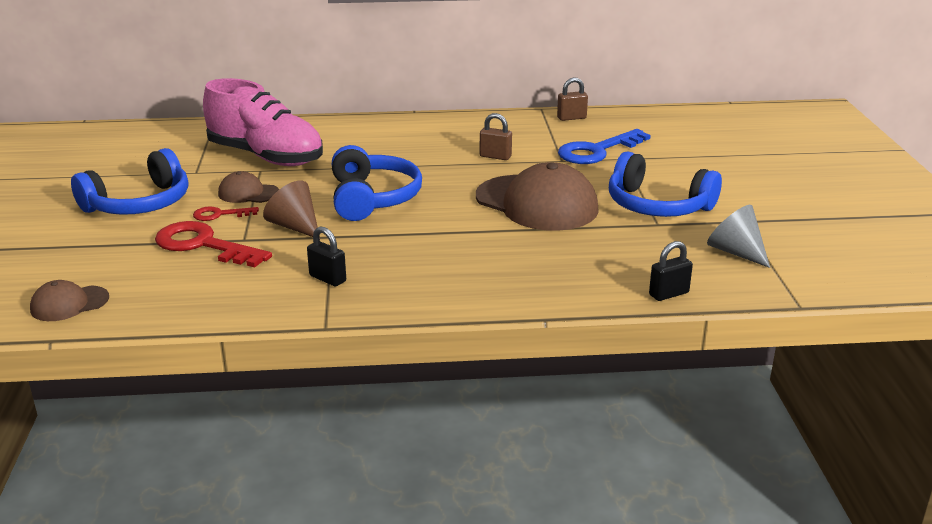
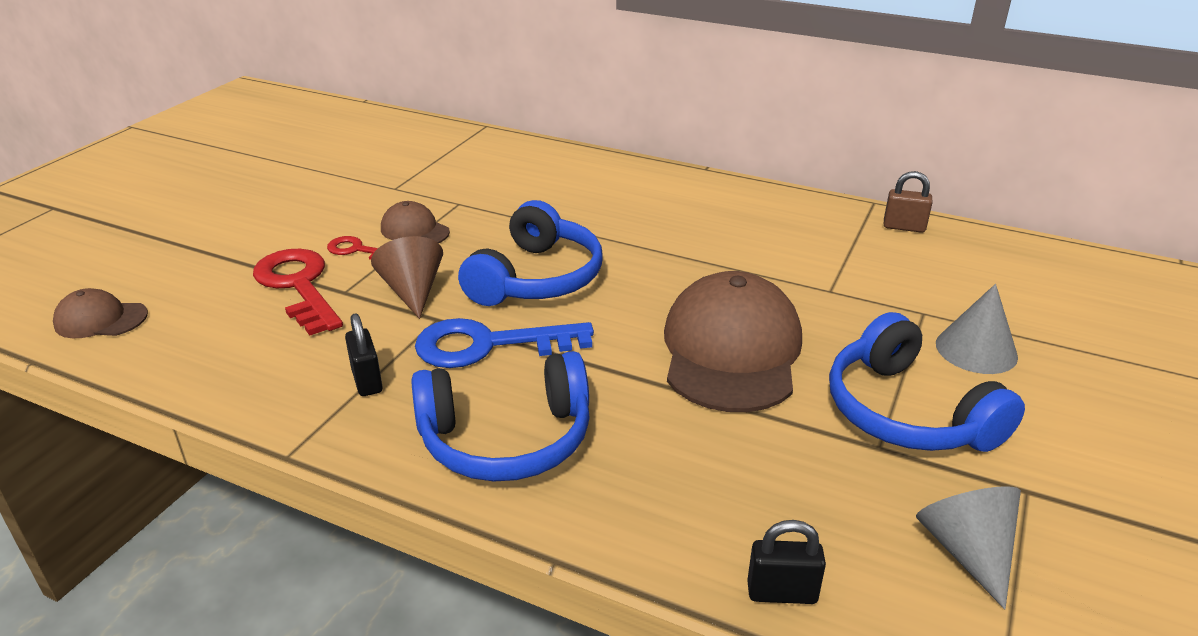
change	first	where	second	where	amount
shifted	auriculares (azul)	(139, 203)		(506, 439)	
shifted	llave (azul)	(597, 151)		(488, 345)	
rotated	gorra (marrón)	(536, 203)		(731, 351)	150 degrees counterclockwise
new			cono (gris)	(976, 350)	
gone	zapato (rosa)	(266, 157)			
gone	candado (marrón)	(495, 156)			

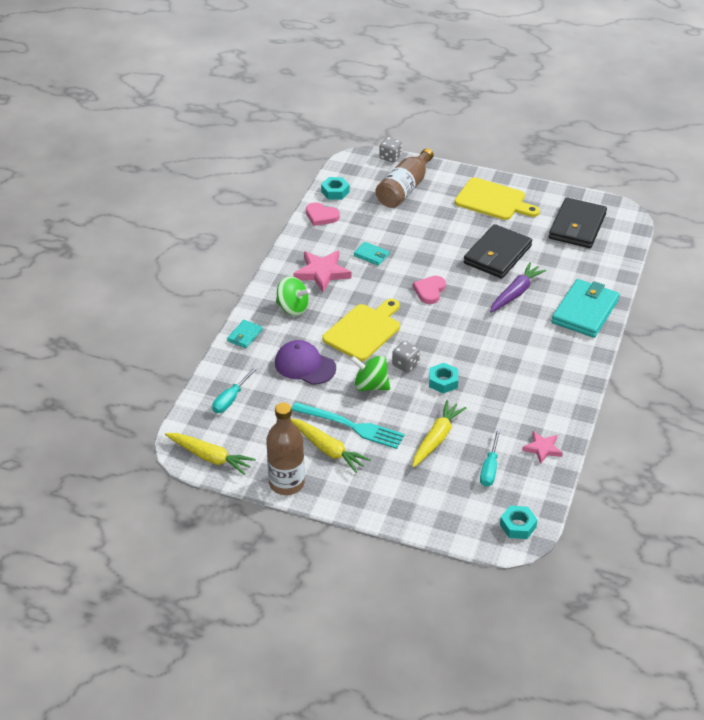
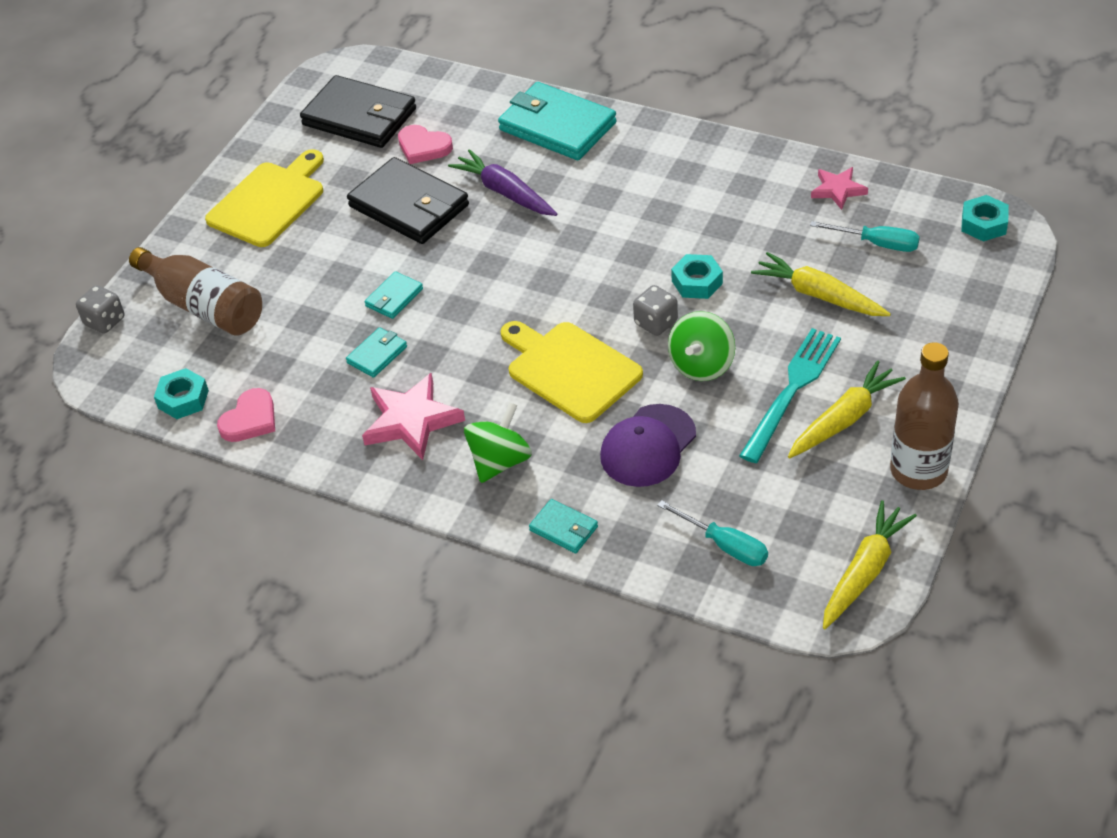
change	first	where	second	where	amount
new			cartera (turquesa)	(394, 298)	
shifted	corazón (rosa)	(429, 291)		(423, 147)	

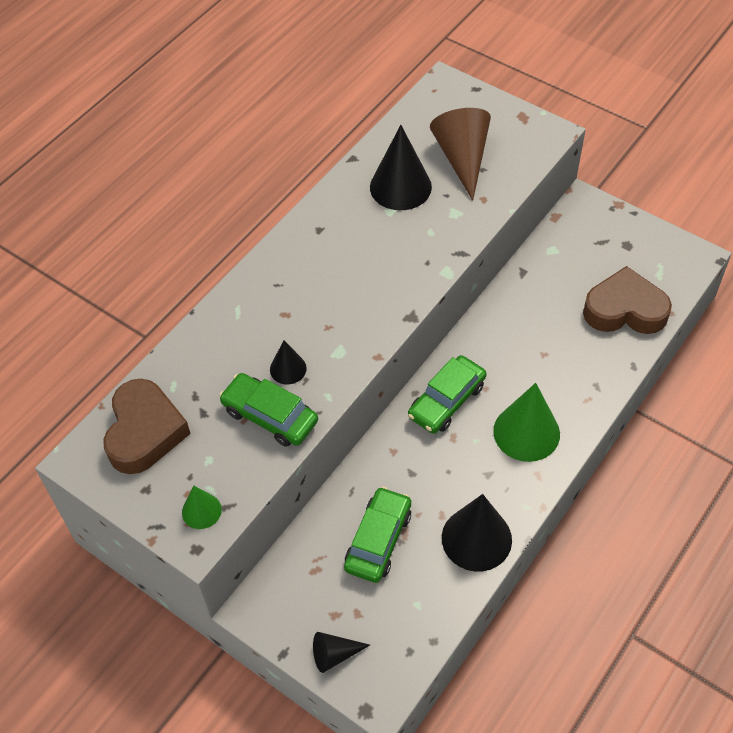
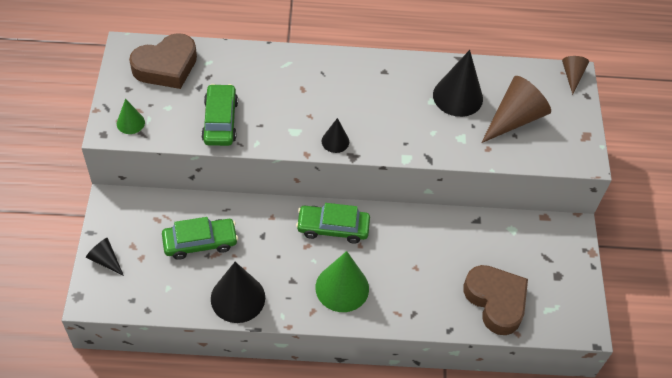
change	first	where	second	where	amount
shifted	cono (negro)	(288, 369)		(335, 141)	
new			cono (marrón)	(572, 76)	

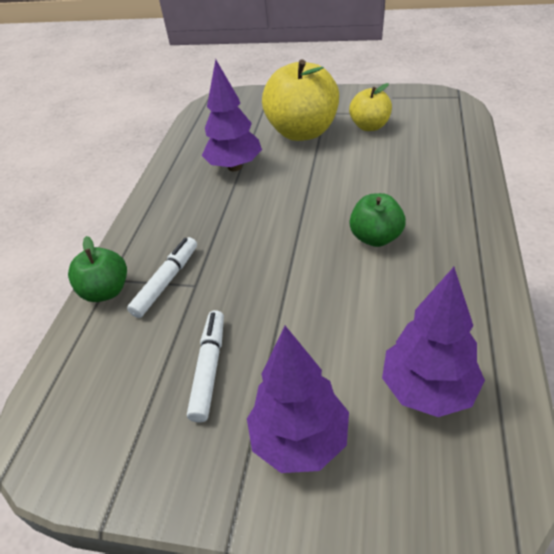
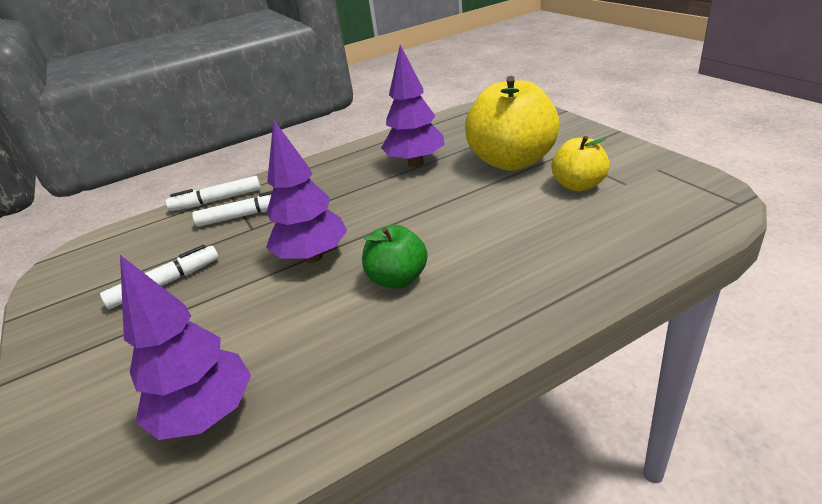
change	first	where	second	where	amount
swapped	manzana (verde)	(106, 291)	rotulador (blanco)	(217, 200)	
shifted	árbol (morado)	(300, 440)		(313, 257)	

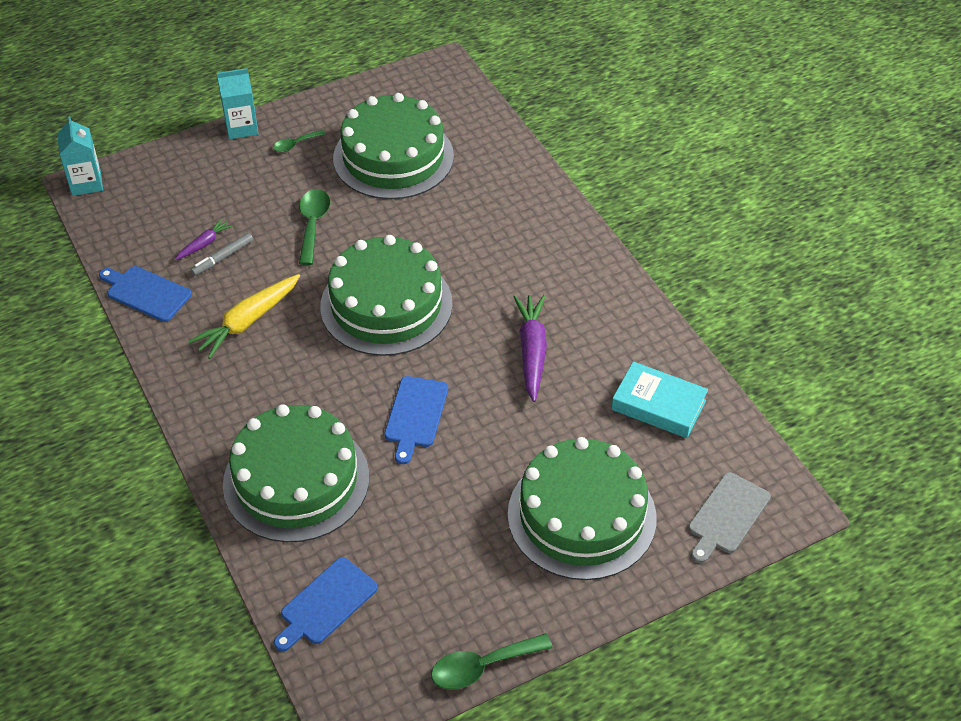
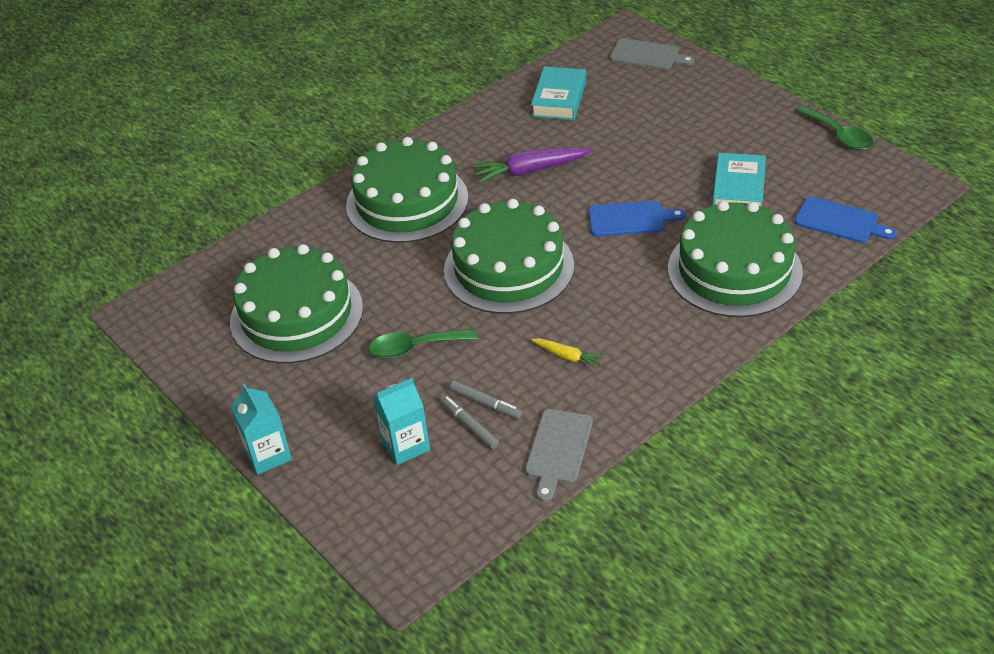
change	first	where	second	where	amount
shifted	tarta (verde)	(581, 515)		(407, 201)	
shifted	cartón de leche (turquesa)	(86, 183)		(405, 445)	
swapped	zanahoria (morado)	(204, 244)	rotulador (gris)	(469, 425)	
repainted	tabla de cortar (azul)	(146, 293)	tabla de cortar (gris)	(558, 450)	
scaled	zanahoria (amarillo)	(247, 322)		(567, 356)	x0.54
new			libro (turquesa)	(738, 189)	
gone	cuchara (verde)	(295, 145)			

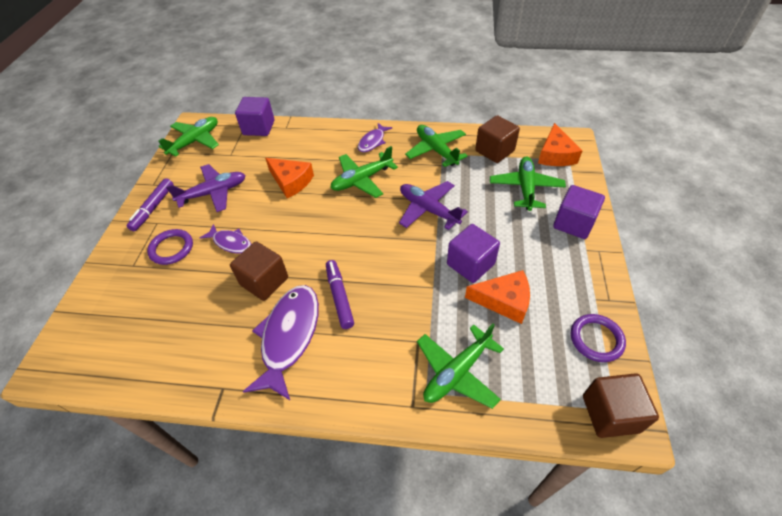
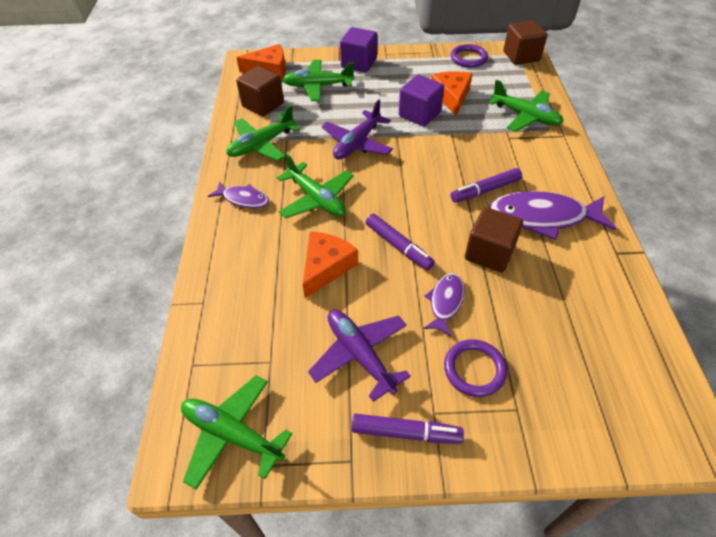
change	first	where	second	where	amount
new			rotulador (morado)	(398, 246)	
gone	cubo (morado)	(259, 128)			

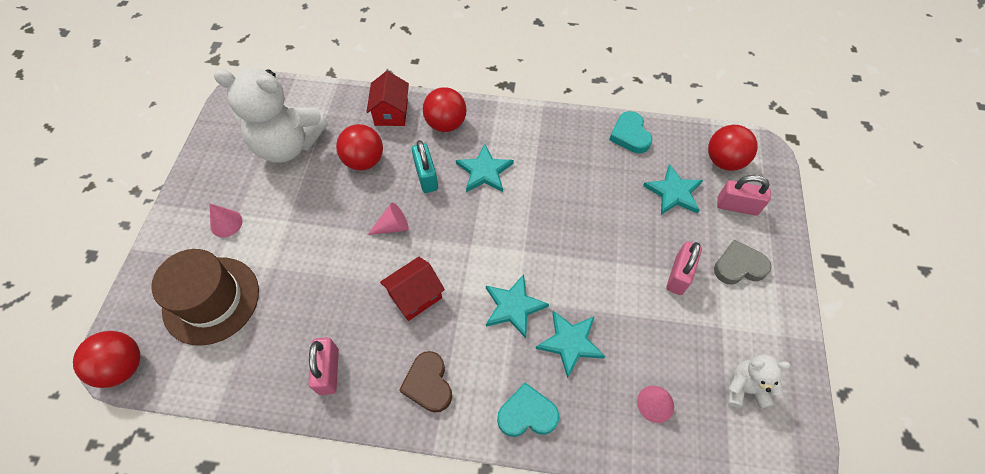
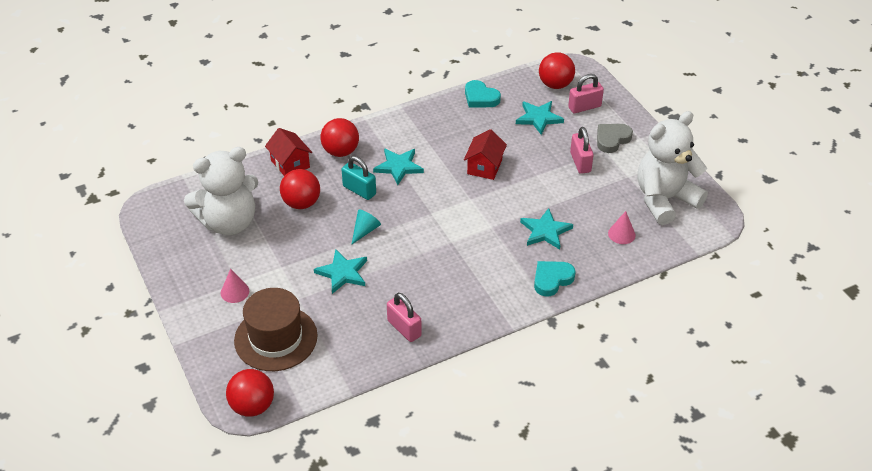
change	first	where	second	where	amount
shifted	estrella (turquesa)	(513, 307)		(342, 273)	
repainted	cono (rosa)	(392, 226)	cono (turquesa)	(365, 230)	
shifted	casa (rojo)	(415, 296)		(484, 167)	
scaled	osito (blanco)	(745, 388)		(664, 199)	x2.02
gone	corazón (marrón)	(428, 384)			

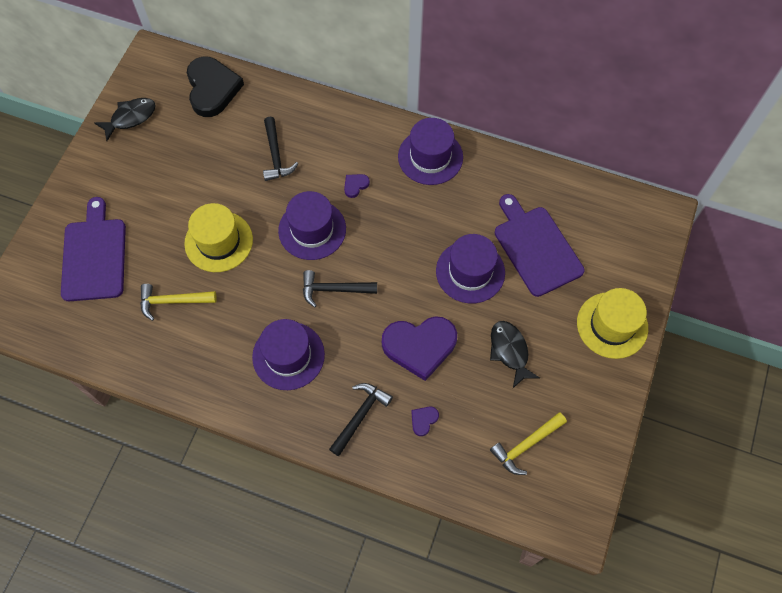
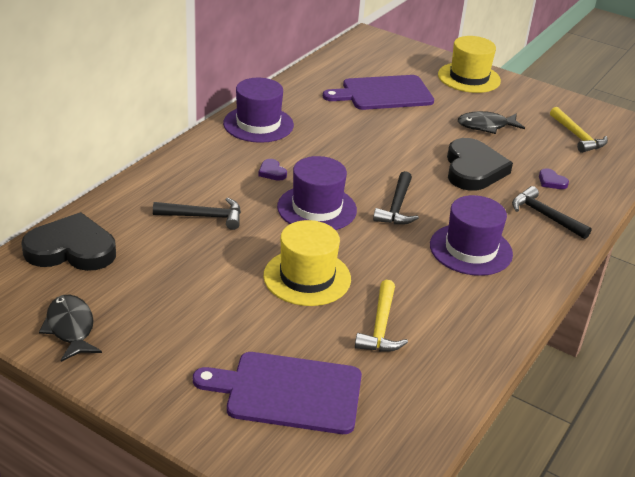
change	first	where	second	where	amount
repainted	corazón (morado)	(419, 346)	corazón (negro)	(473, 169)	
gone	sombrero (morado)	(470, 272)			

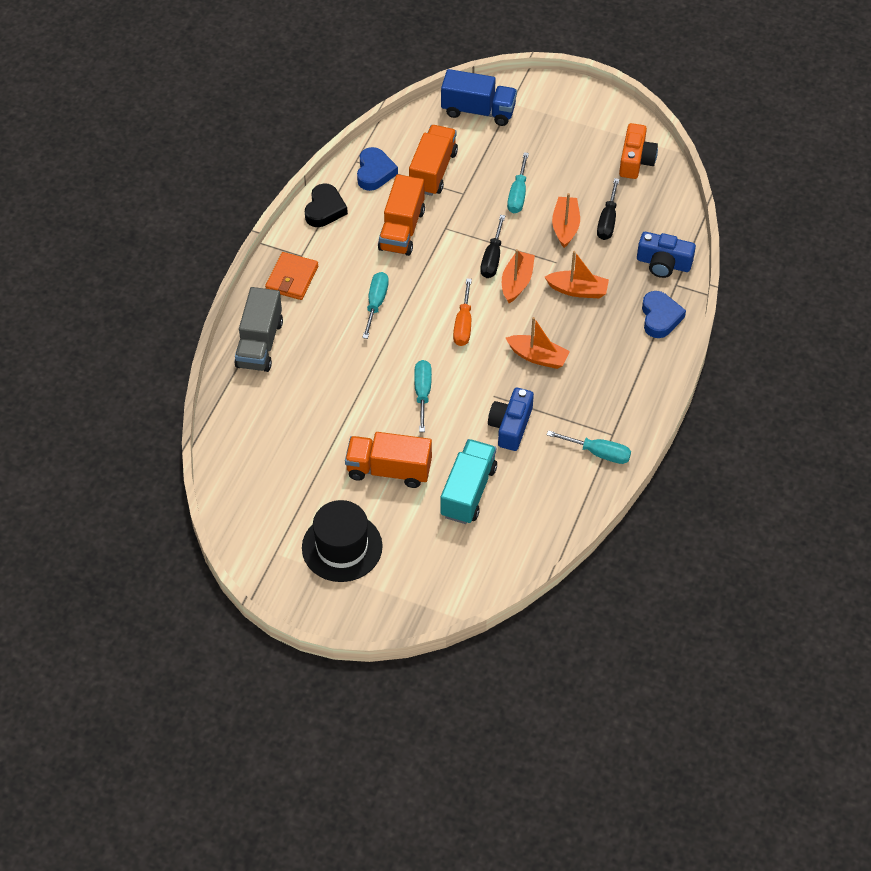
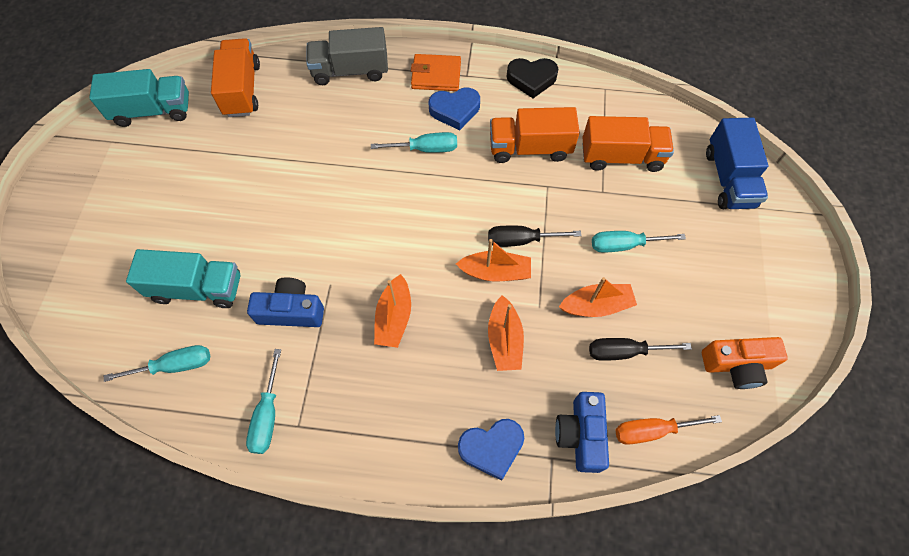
change	first	where	second	where	amount
new			camión (turquesa)	(153, 111)	
shifted	destornillador (turquesa)	(422, 393)		(175, 366)	
shifted	camión (naranja)	(389, 470)		(242, 90)	
shifted	corazón (azul)	(374, 172)		(455, 110)	
shifted	destornillador (naranja)	(463, 324)		(652, 430)	
gone	sombrero (negro)	(342, 547)			

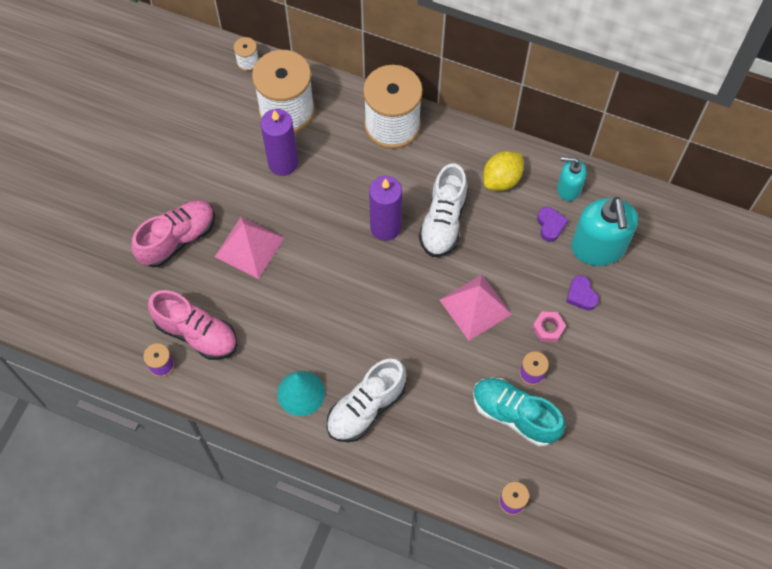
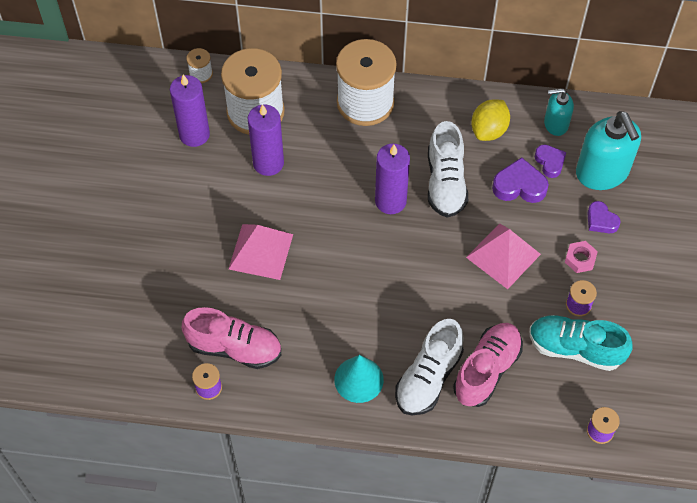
change	first	where	second	where	amount
new			vela (morado)	(194, 134)	
shifted	zapato (rosa)	(177, 239)		(487, 370)	
new			corazón (morado)	(519, 186)	

